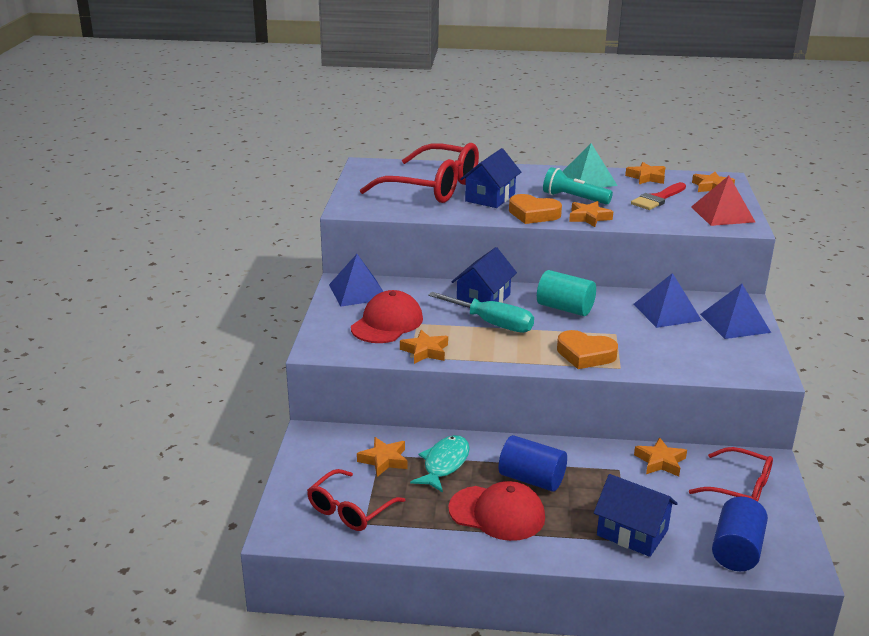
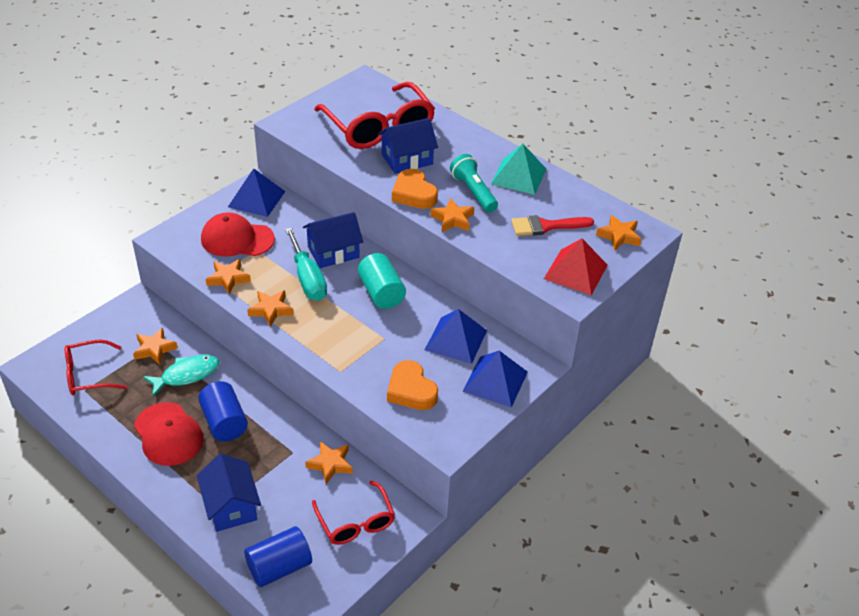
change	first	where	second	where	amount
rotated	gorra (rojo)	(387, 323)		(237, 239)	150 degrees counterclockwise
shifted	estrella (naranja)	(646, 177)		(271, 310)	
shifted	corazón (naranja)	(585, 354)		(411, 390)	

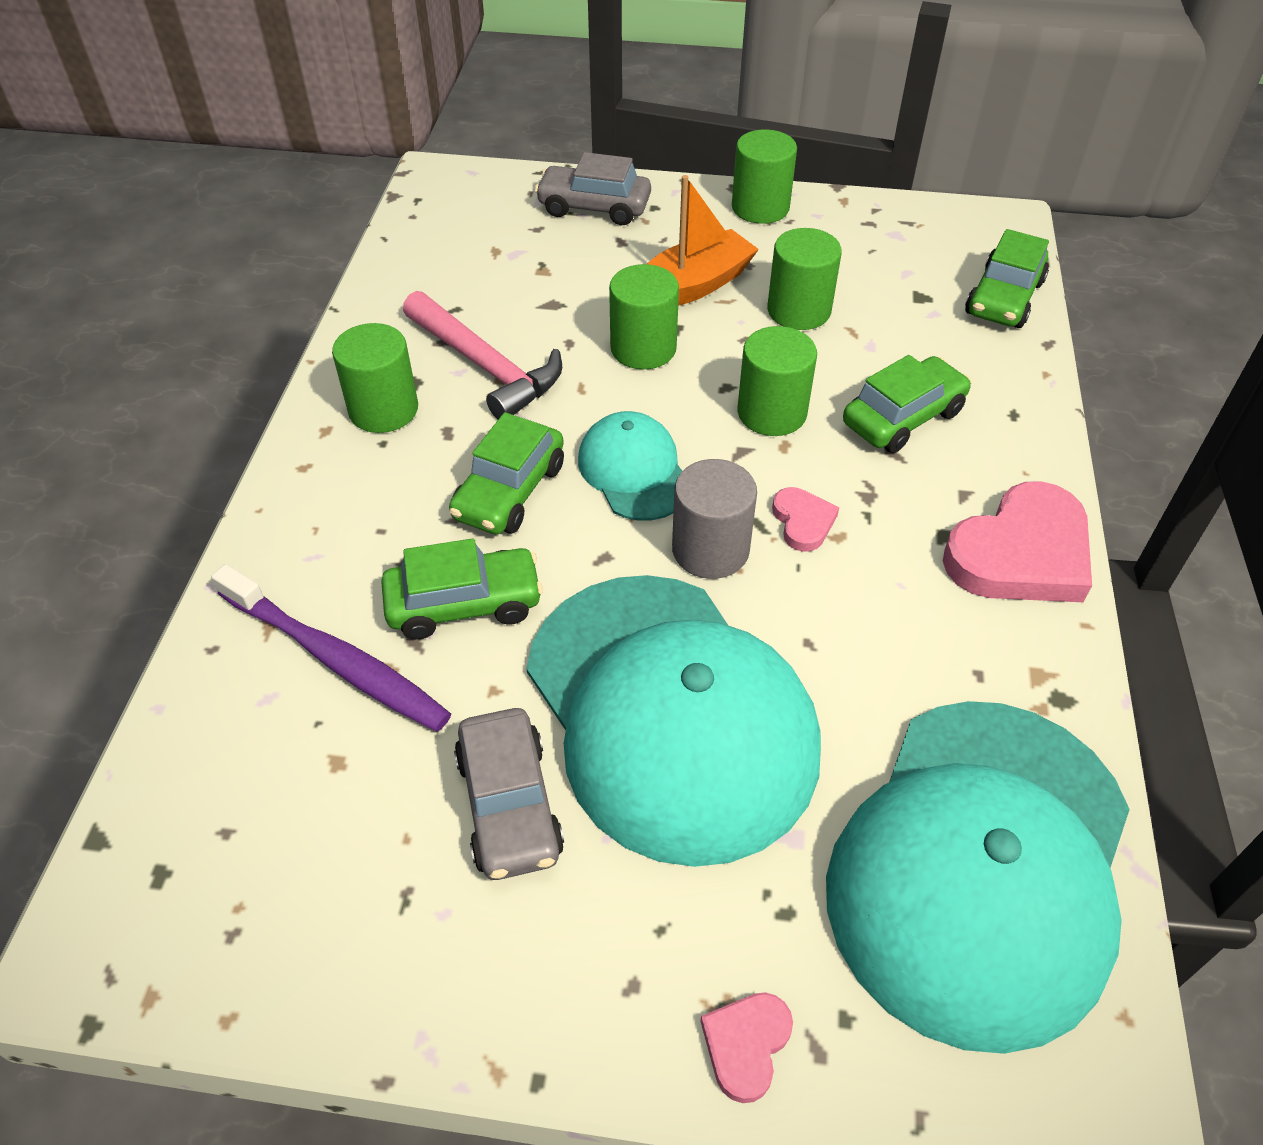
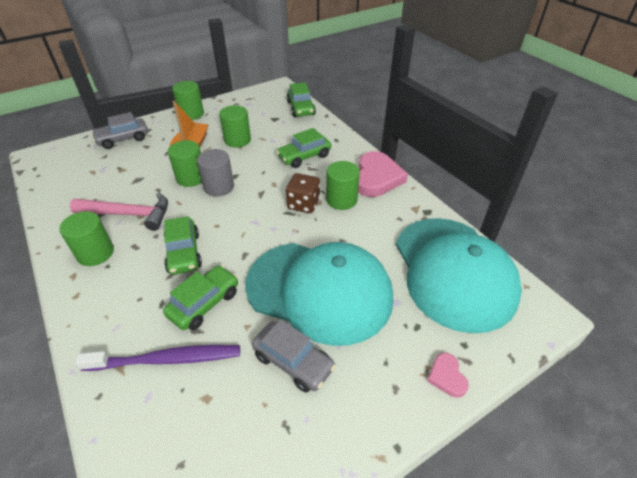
change	first	where	second	where	amount
shifted	cilindro (gris)	(710, 550)		(219, 187)	
rotated	coche (verde)	(903, 418)		(304, 156)	135 degrees counterclockwise
swapped	corazón (rosa)	(803, 522)	dado (marrón)	(303, 204)	
shifted	cilindro (verde)	(772, 413)		(341, 200)	
gone	gorra (turquesa)	(634, 471)			

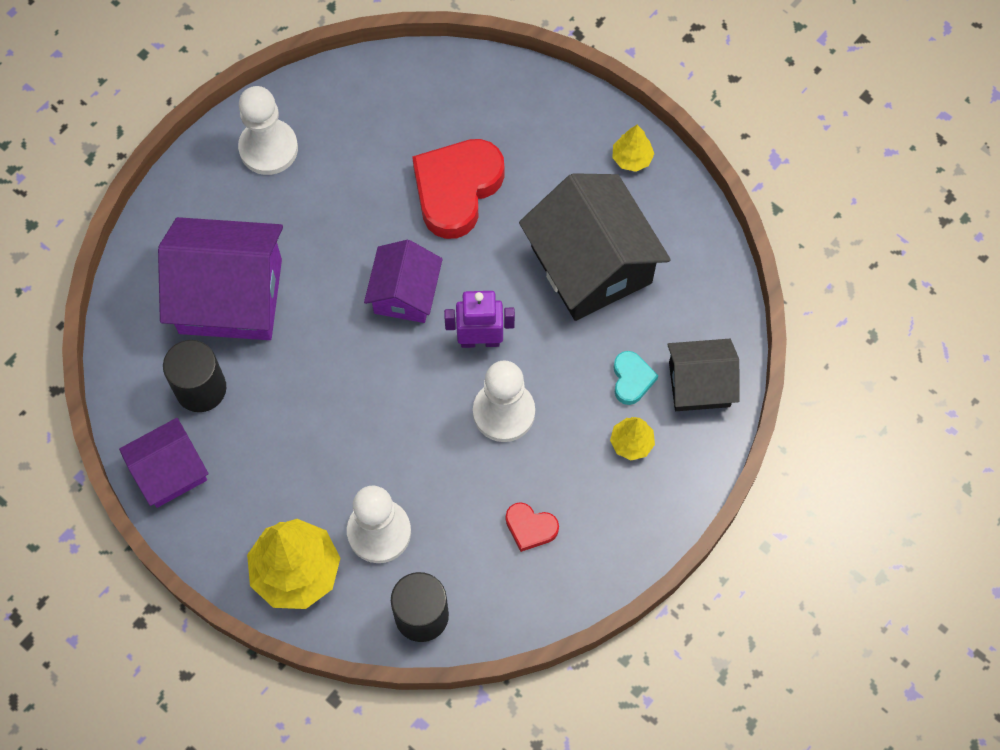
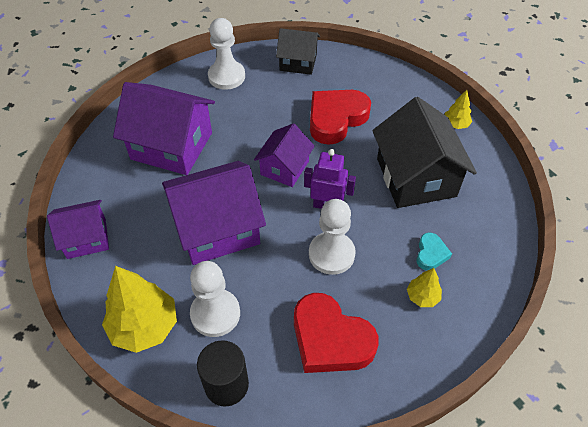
change	first	where	second	where	amount
new			casa (morado)	(217, 228)	
shifted	casa (negro)	(699, 384)		(298, 62)	
scaled	corazón (rojo)	(530, 528)		(330, 339)	x2.08
gone	cilindro (negro)	(201, 388)			

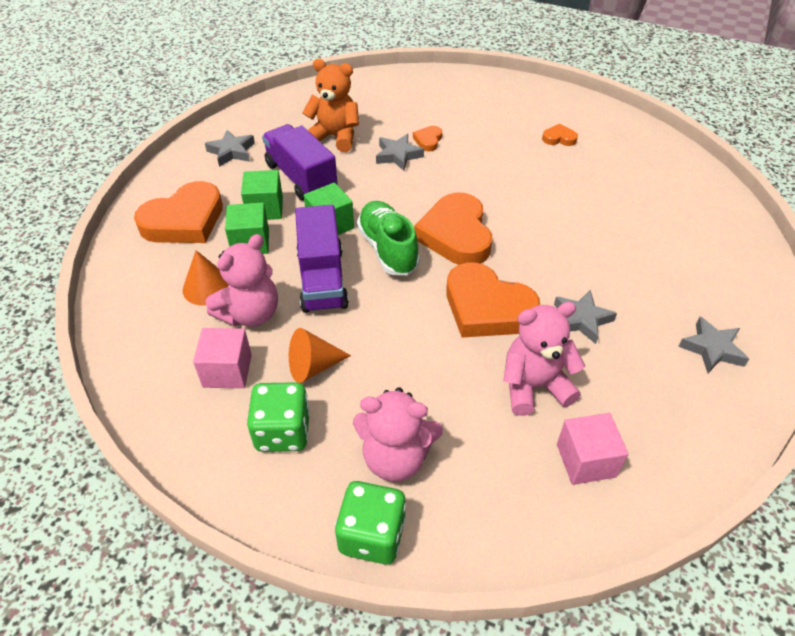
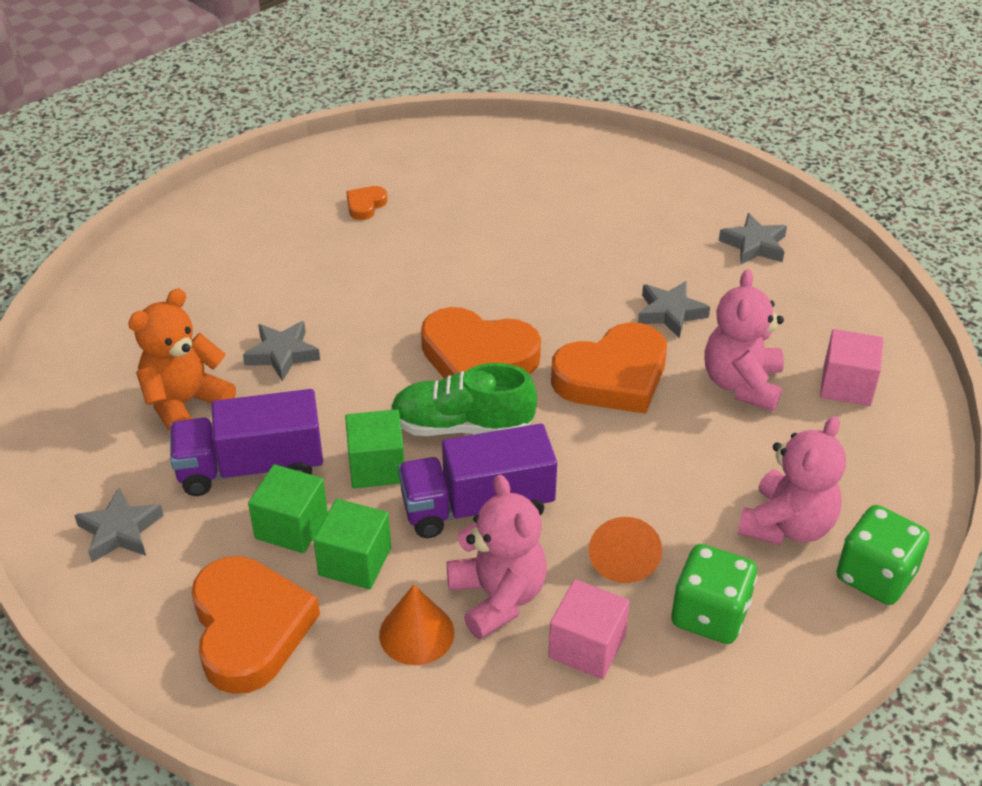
change	first	where	second	where	amount
rotated	camión (morado)	(322, 279)		(477, 506)	150 degrees clockwise
gone	corazón (naranja)	(428, 140)			

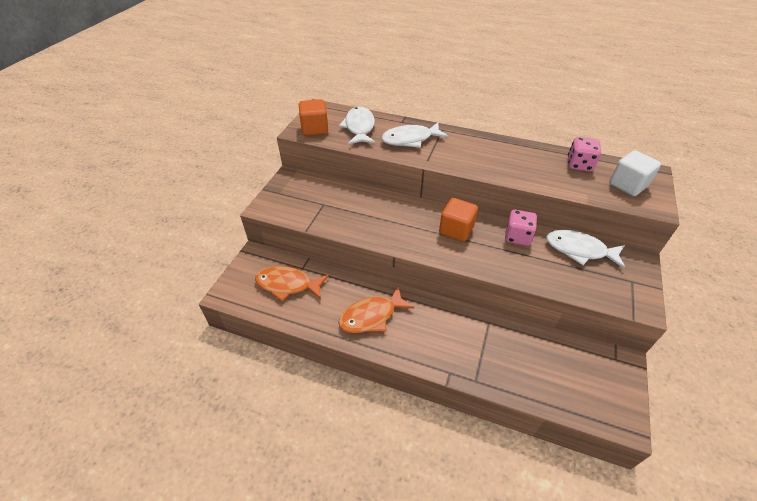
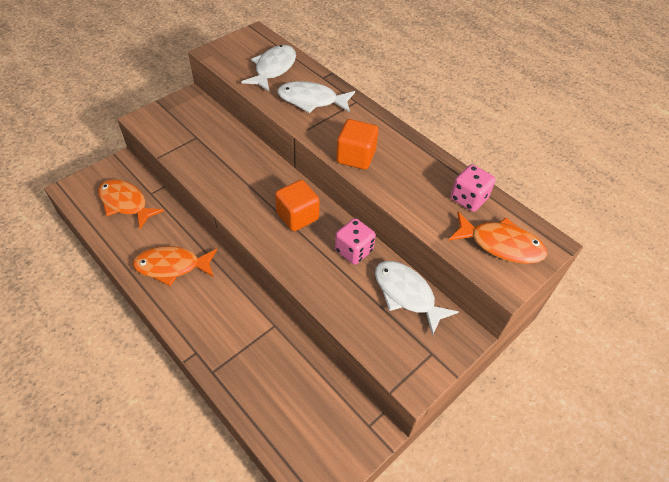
change	first	where	second	where	amount
shifted	cubo (naranja)	(314, 129)		(356, 157)	
swapped	cubo (blanco)	(628, 185)	pez (naranja)	(500, 245)	

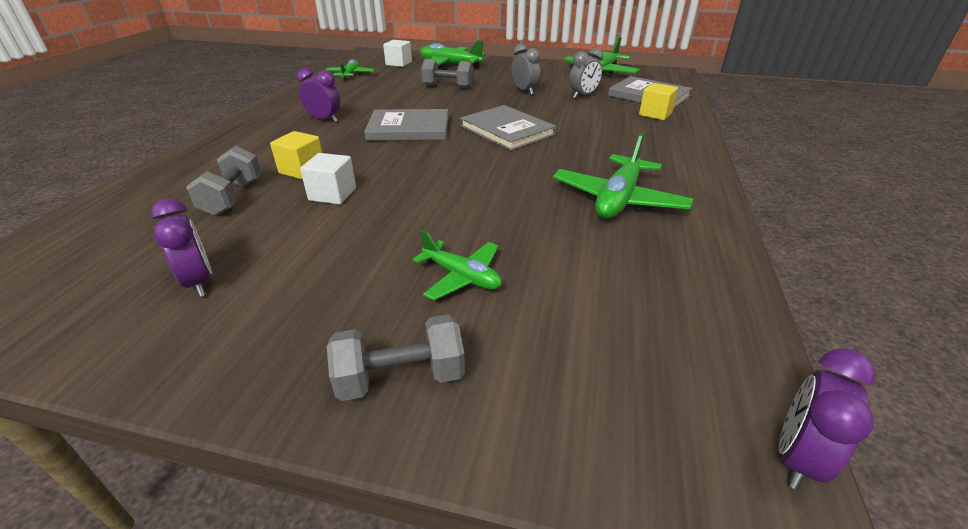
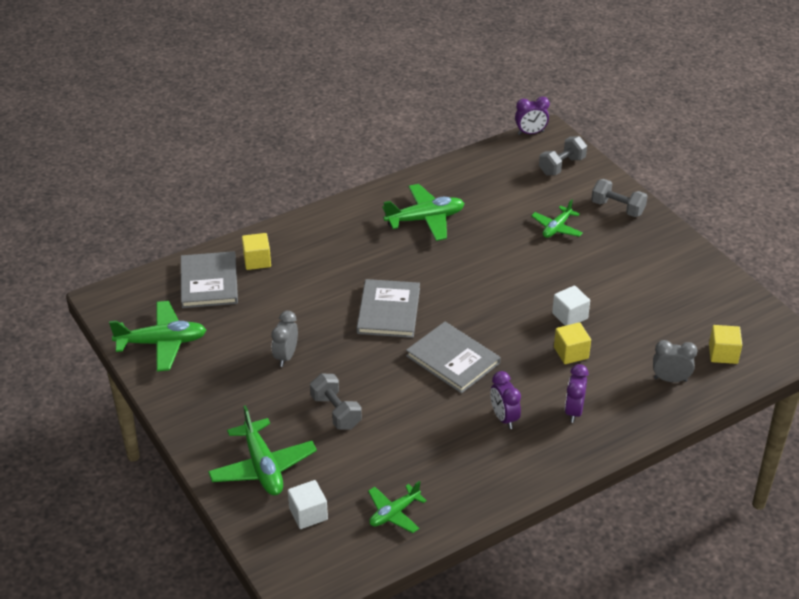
change	first	where	second	where	amount
rotated	avión (verde)	(461, 277)		(556, 228)	135 degrees counterclockwise
shifted	mancuerna (gris)	(233, 198)		(562, 166)	
shifted	despertador (morado)	(200, 282)		(573, 411)	
shifted	despertador (gris)	(583, 96)		(670, 379)	
new			cubo (amarillo)	(723, 354)	

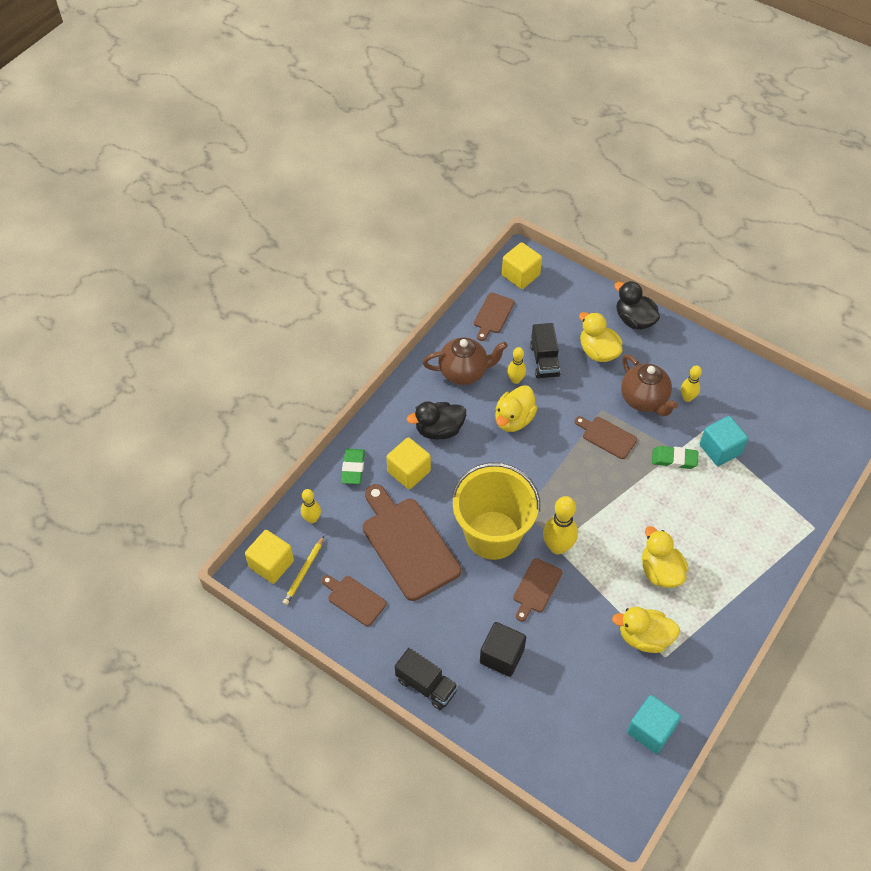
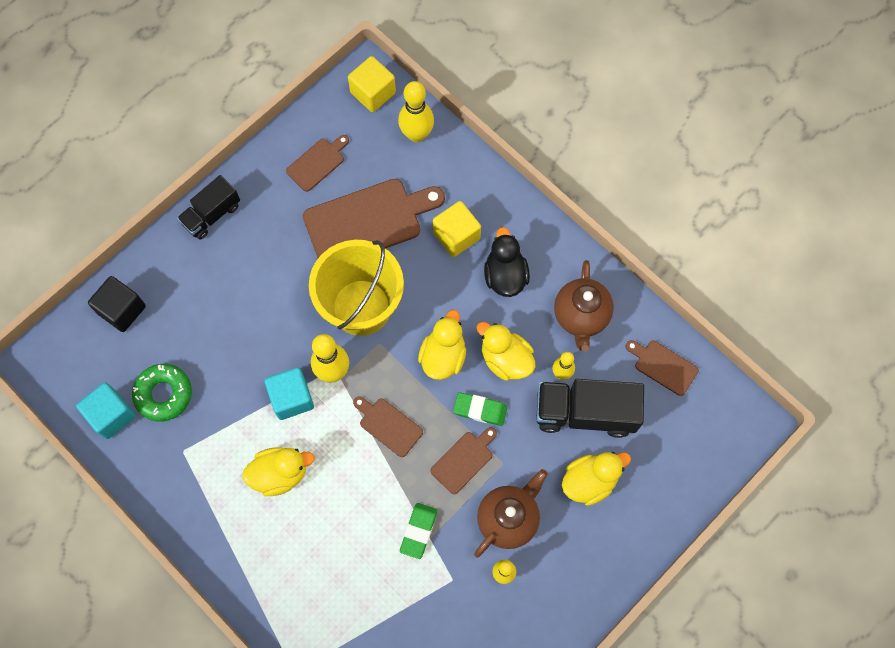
change	first	where	second	where	amount
shifted	cubo (negro)	(502, 656)		(122, 310)	
new			rosquilla (verde)	(163, 394)	
shifted	cubo (turquesa)	(720, 449)		(292, 398)	
shifted	tabla de cortar (marrón)	(536, 588)		(388, 425)	
scaled	bolo (amarillo)	(312, 519)		(417, 134)	x1.67
shifted	pato (amarillo)	(644, 637)		(443, 356)	
shifted	goma de borrar (verde)	(353, 468)		(480, 410)	
rotated	tetera (marrón)	(644, 400)		(508, 519)	150 degrees clockwise
scaled	camión (negro)	(544, 360)		(585, 413)	x1.58
gone	lápiz (amarillo)	(304, 572)			
gone	cubo (amarillo)	(520, 275)			
gone	pato (negro)	(634, 320)			

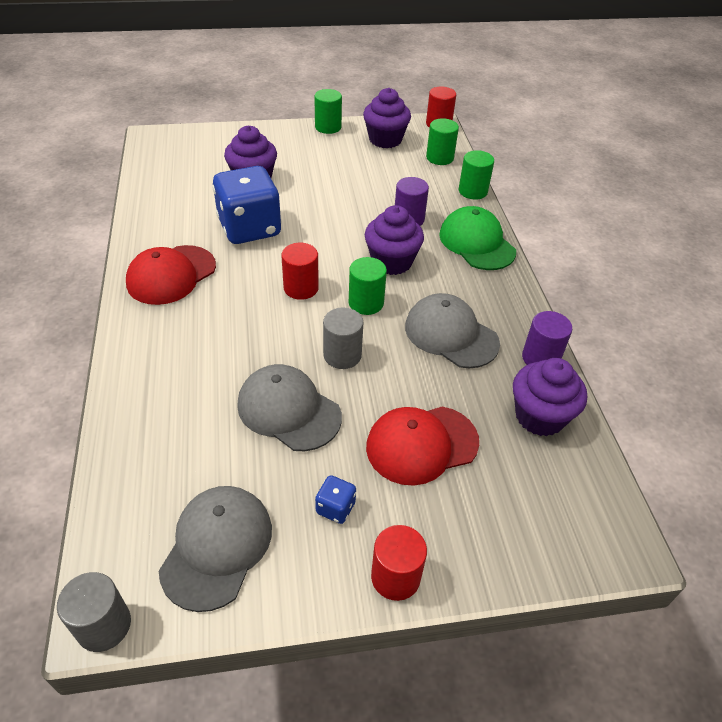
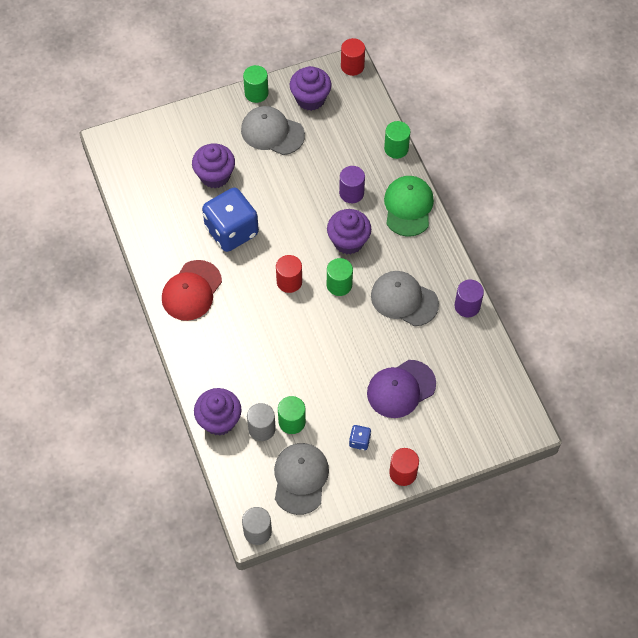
change	first	where	second	where	amount
shifted	magdalena (morado)	(539, 416)		(219, 420)	
shifted	gorra (gris)	(288, 410)		(272, 132)	
shifted	cilindro (gris)	(342, 355)		(262, 429)	
shifted	cilindro (verde)	(439, 158)		(292, 422)	
repainted	gorra (rojo)	(421, 444)	gorra (morado)	(401, 389)	
rotated	gorra (verde)	(476, 243)		(408, 207)	45 degrees clockwise

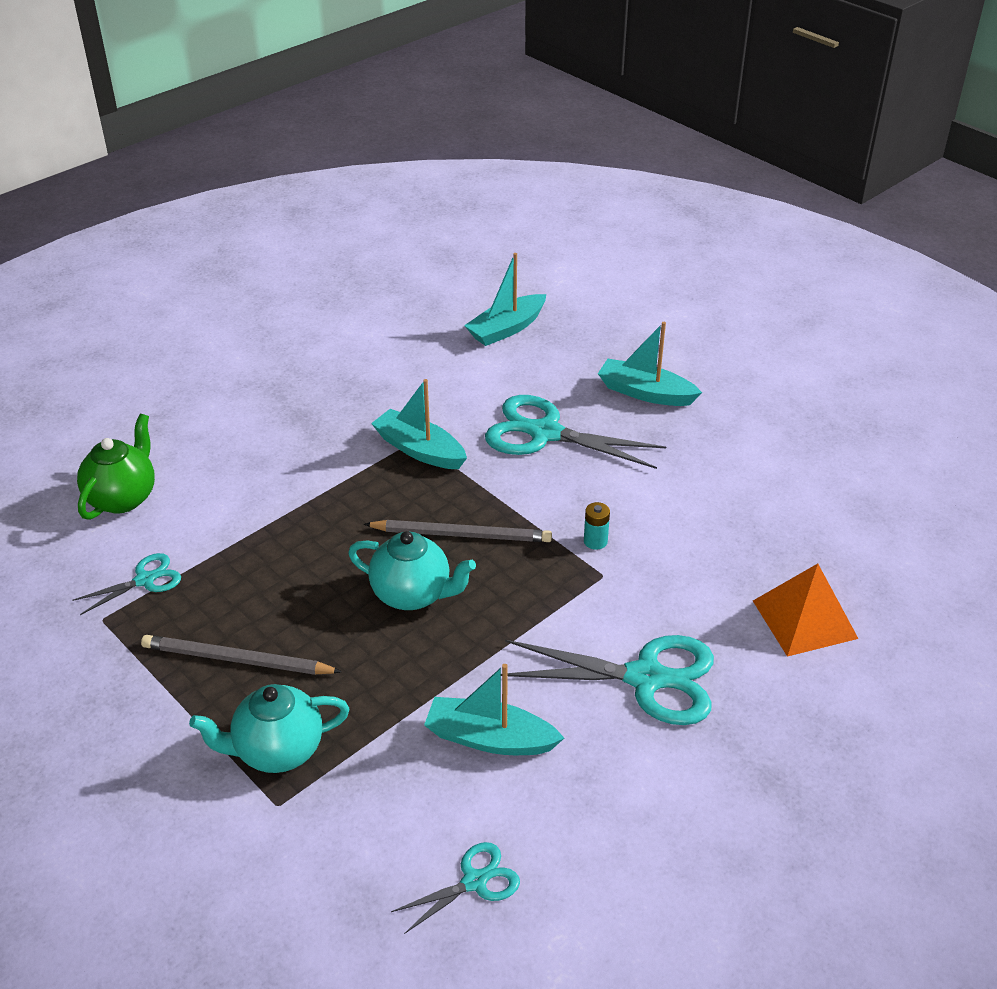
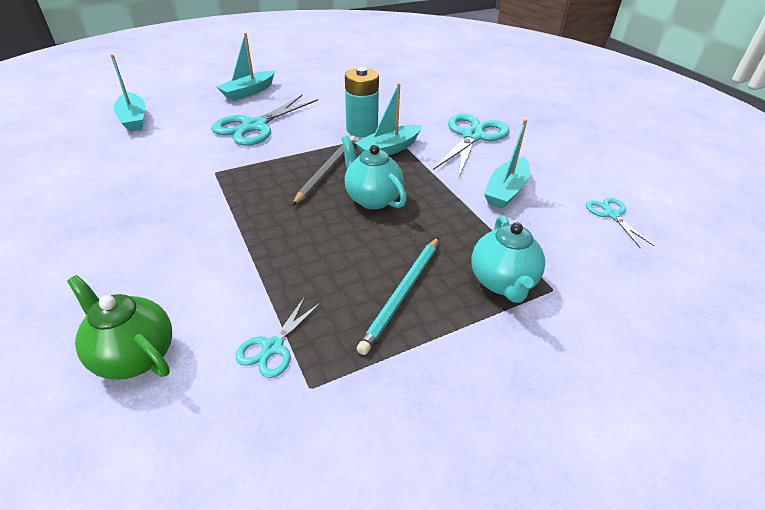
change	first	where	second	where	amount
rotated	tijeras (turquesa)	(145, 580)		(273, 347)	135 degrees counterclockwise
rotated	tetera (turquesa)	(412, 594)		(372, 199)	75 degrees counterclockwise
scaled	pila (turquesa)	(595, 541)		(362, 129)	x2.14
shifted	barco (turquesa)	(419, 450)		(389, 149)	
repainted	lápiz (gris)	(237, 660)	lápiz (turquesa)	(402, 294)	
gone	pirámide (naranja)	(804, 619)			

